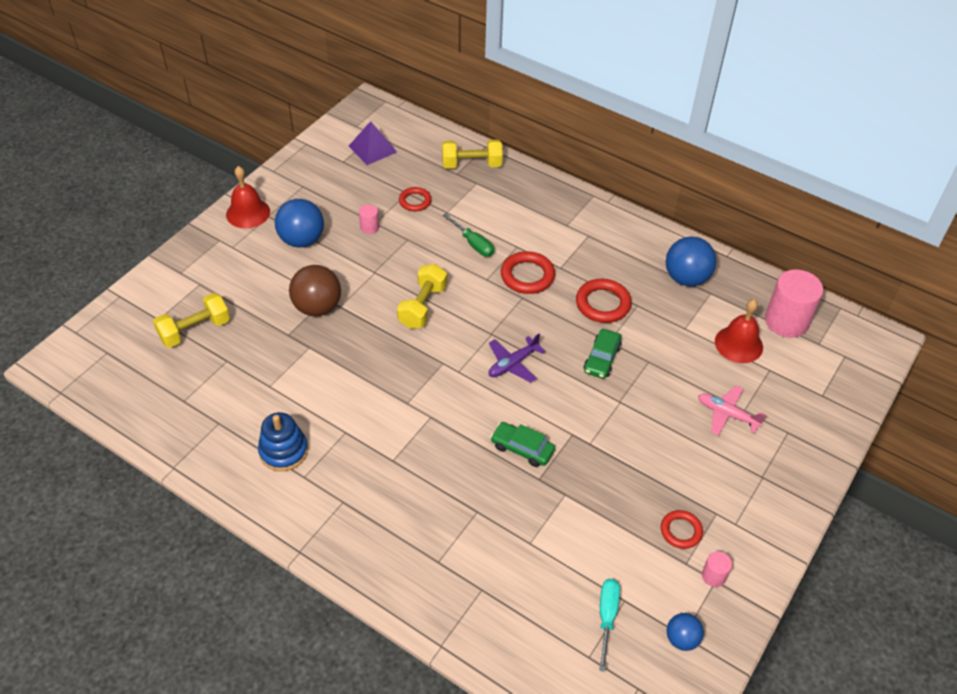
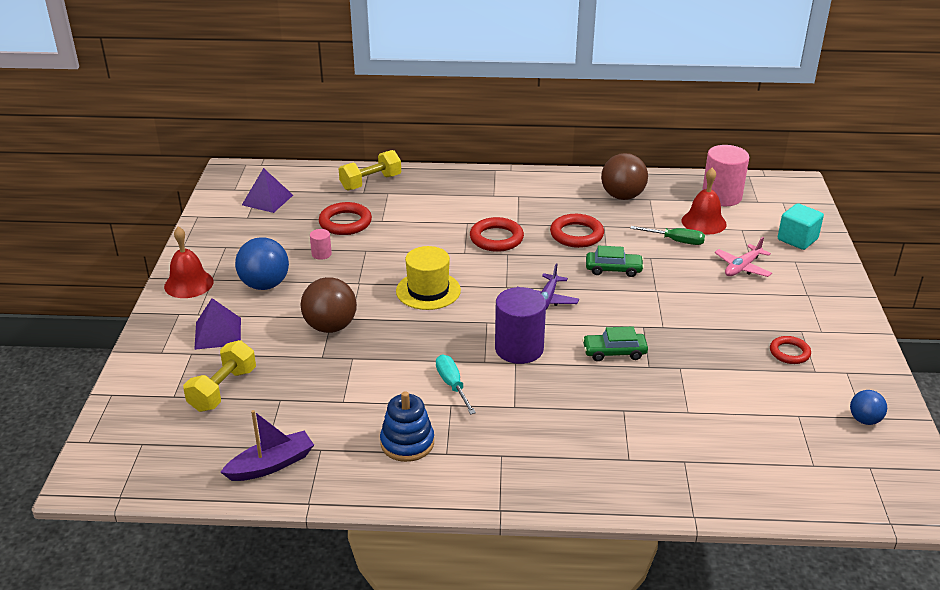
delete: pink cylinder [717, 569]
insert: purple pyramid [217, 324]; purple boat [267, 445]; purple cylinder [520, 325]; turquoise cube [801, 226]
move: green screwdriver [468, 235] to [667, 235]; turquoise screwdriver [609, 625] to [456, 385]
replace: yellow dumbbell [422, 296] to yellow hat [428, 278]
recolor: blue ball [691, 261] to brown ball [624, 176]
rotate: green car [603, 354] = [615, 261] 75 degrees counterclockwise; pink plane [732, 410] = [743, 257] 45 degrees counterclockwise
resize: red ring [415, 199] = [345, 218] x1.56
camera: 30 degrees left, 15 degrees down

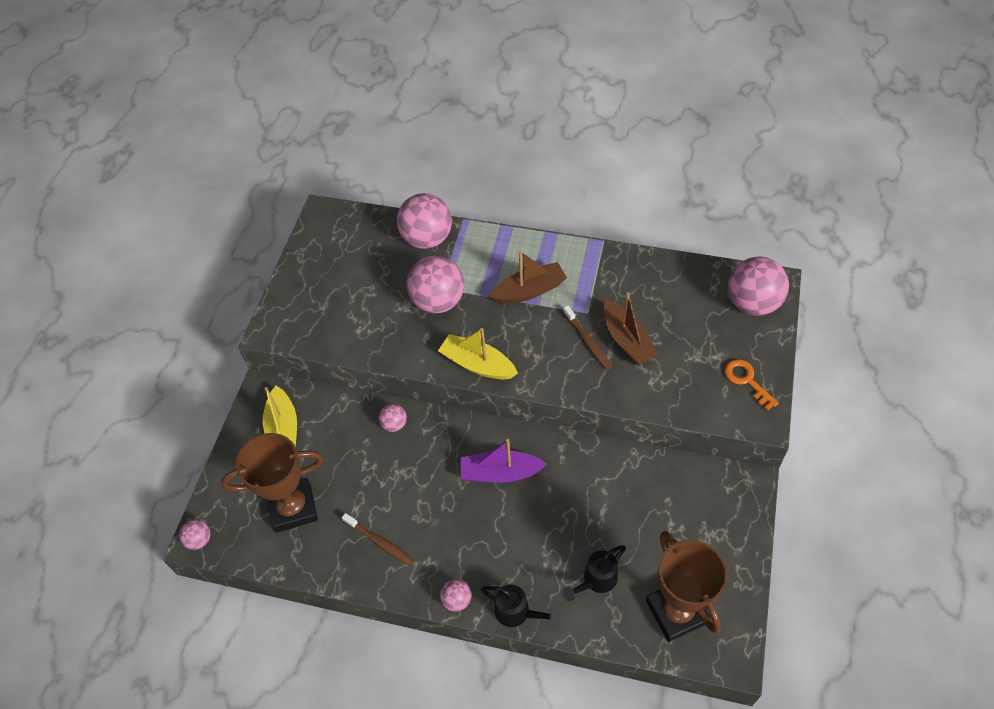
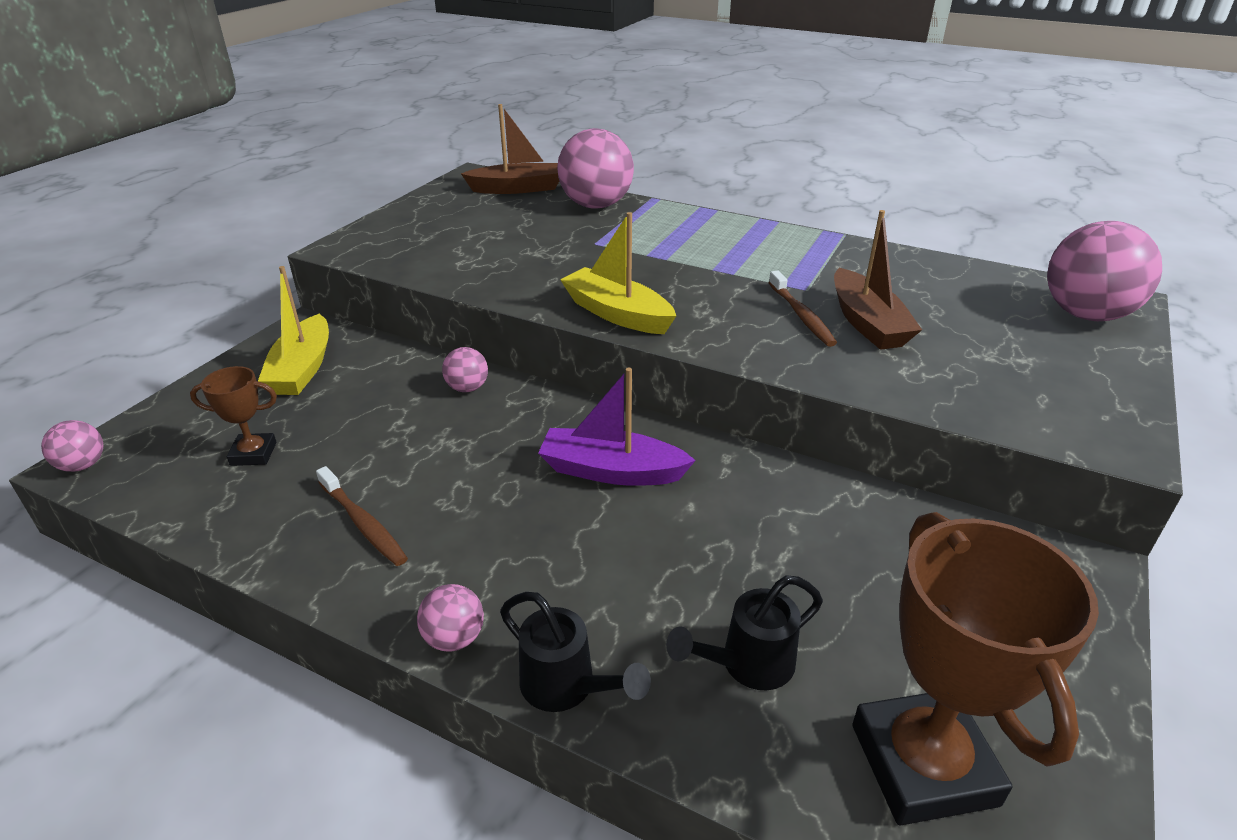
delete: pink ball [435, 284]; orange key [751, 385]
move: brown boat [528, 277] to [510, 149]
resize: brown trophy [272, 483] = [233, 416] x0.49
camera: 10 degrees right, 20 degrees down

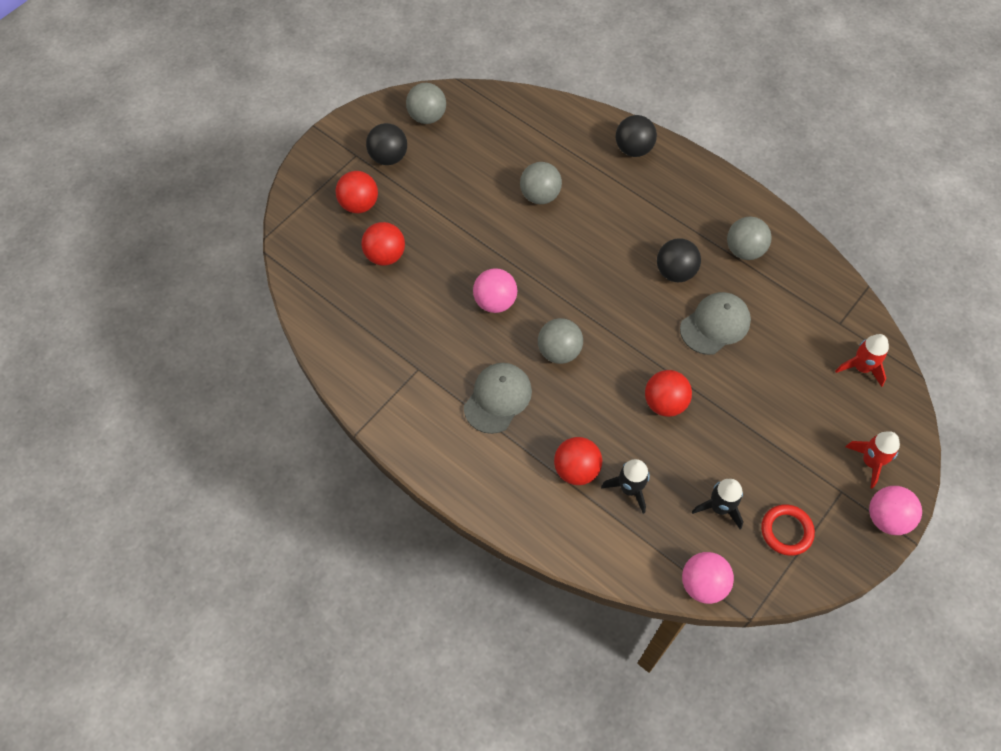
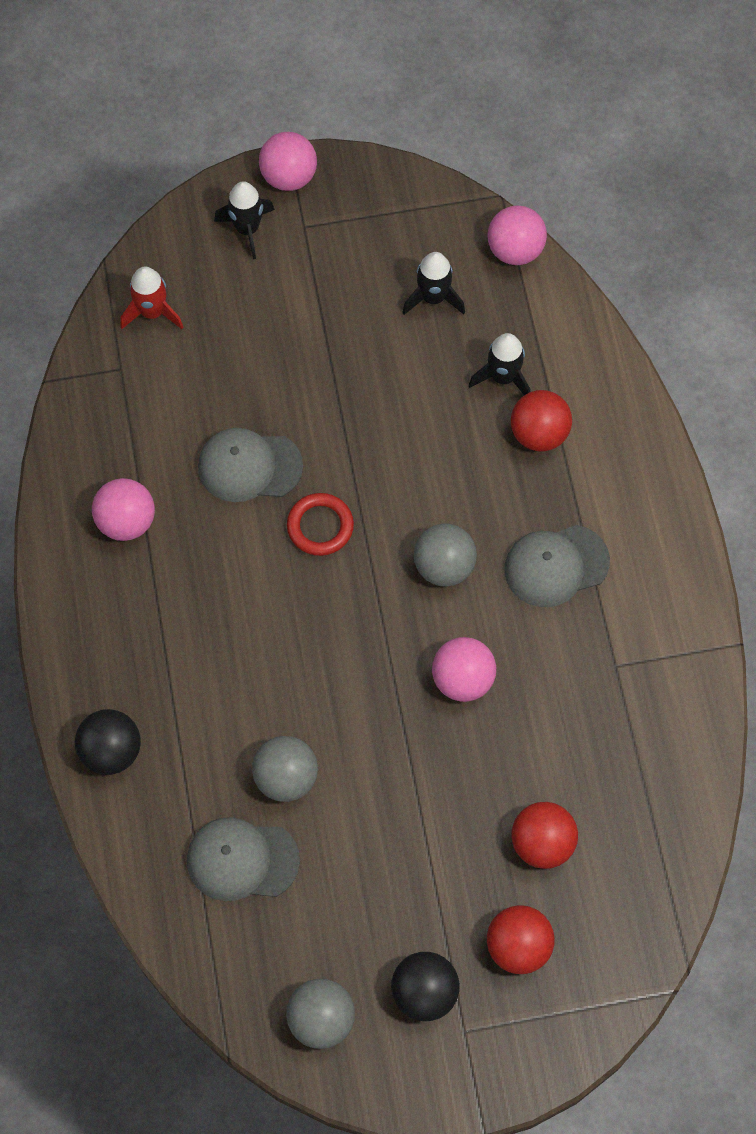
delete: red ball [668, 393]; black ball [679, 260]
insert: grey cap [243, 859]
move: red ring [788, 530] to [320, 524]
recolor: grey ball [749, 238] to pink ball [123, 509]; red rocket [873, 460] to black rocket [244, 220]
camera: 140 degrees left, 5 degrees up

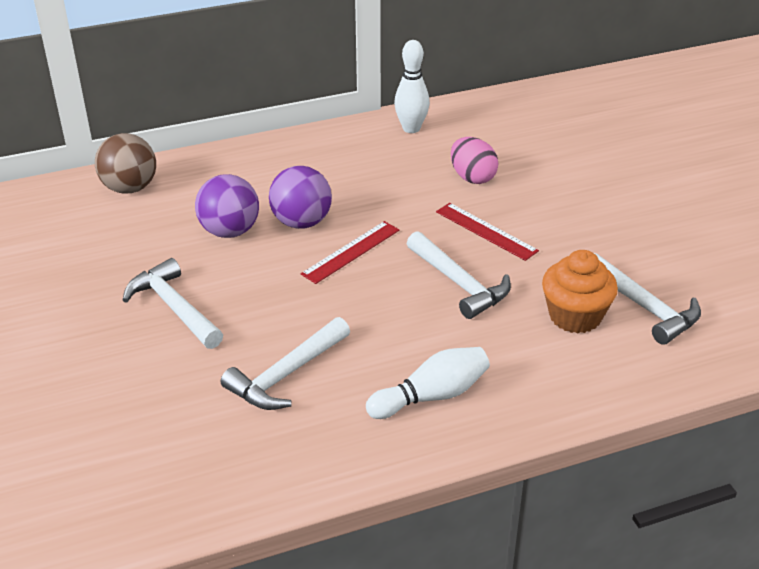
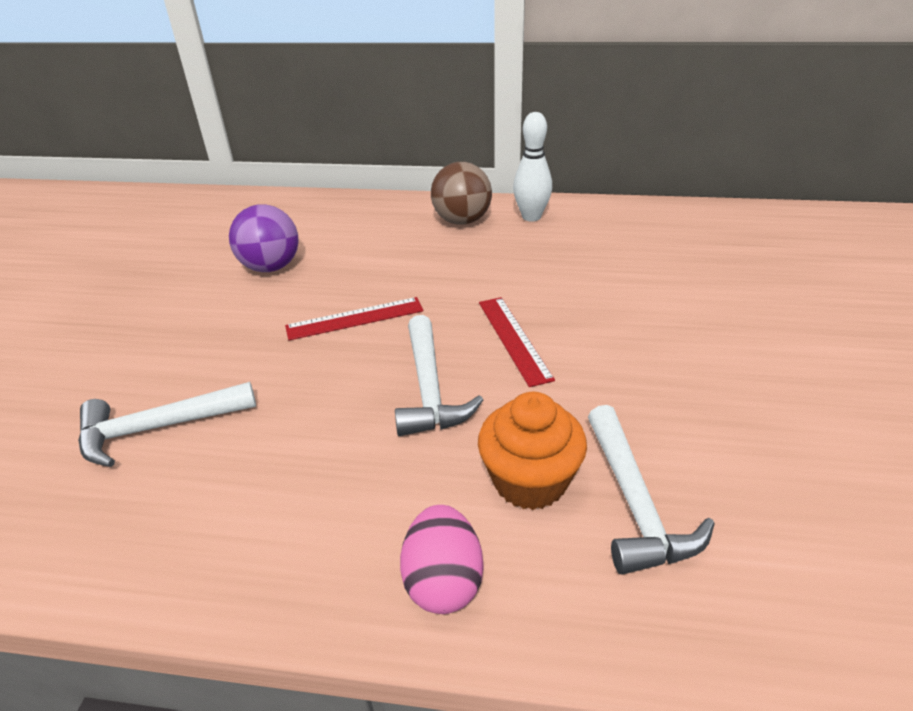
delete: white hammer [173, 303]; purple ball [300, 197]; white bowling pin [428, 383]
move: brown ball [125, 163] to [461, 193]; pink egg [475, 160] to [441, 559]
camera: 30 degrees right, 0 degrees up

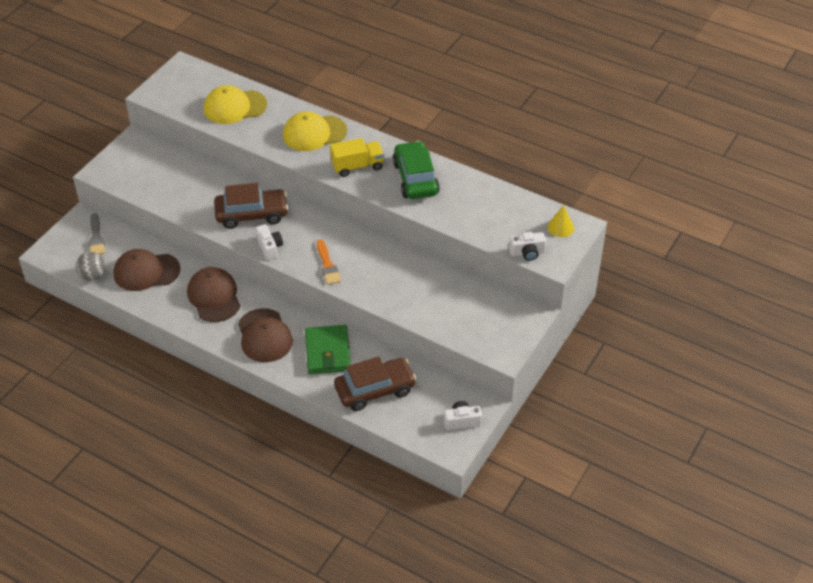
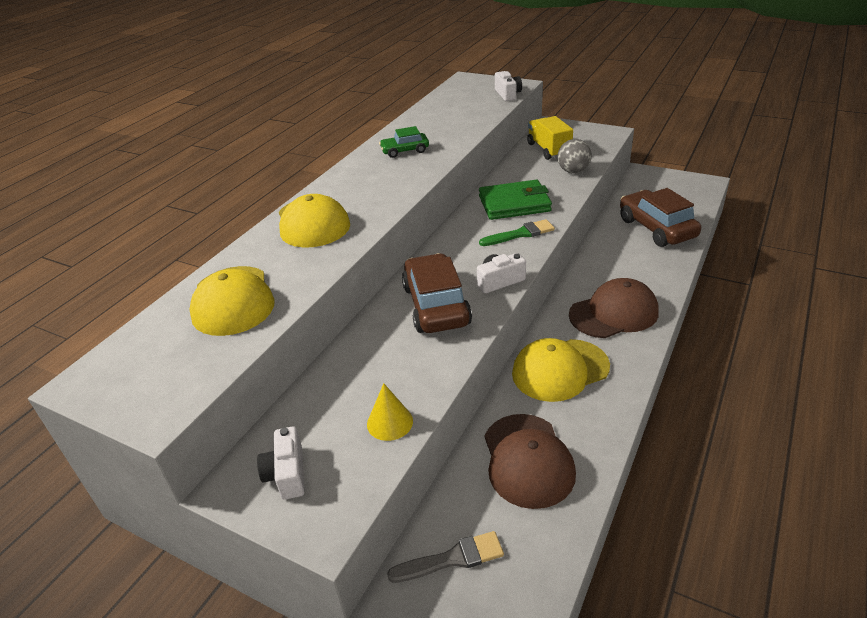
move: grey ball [91, 266] to [575, 156]; green wallet [328, 349] to [515, 200]; yellow truck [357, 157] to [550, 138]; white camera [463, 415] to [281, 463]; yellow cone [561, 221] to [390, 412]
recolor: brown cap [213, 294] to yellow cap [561, 370]; orange brush [329, 262] to green brush [517, 232]
resize: green car [416, 170] = [404, 142] x0.54
camera: 90 degrees left, 10 degrees down

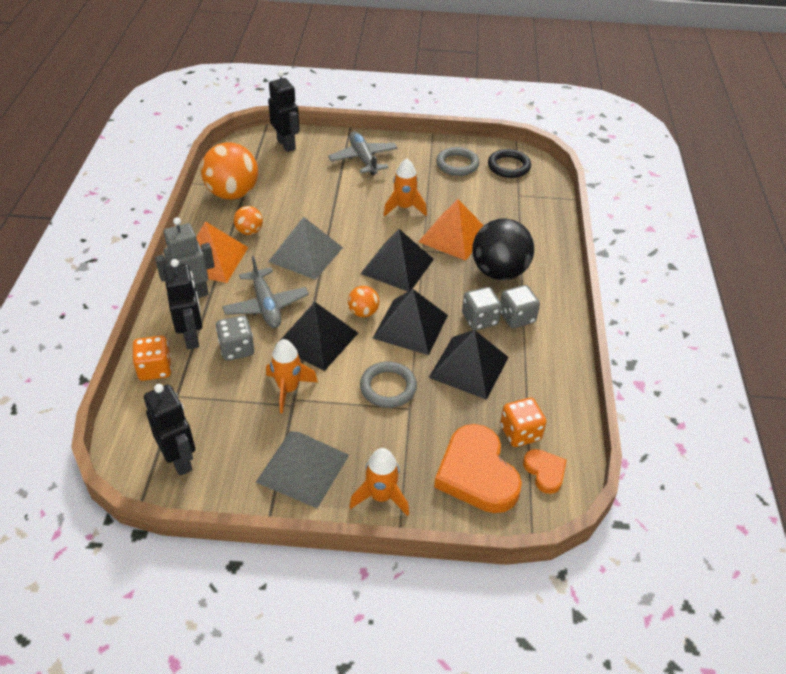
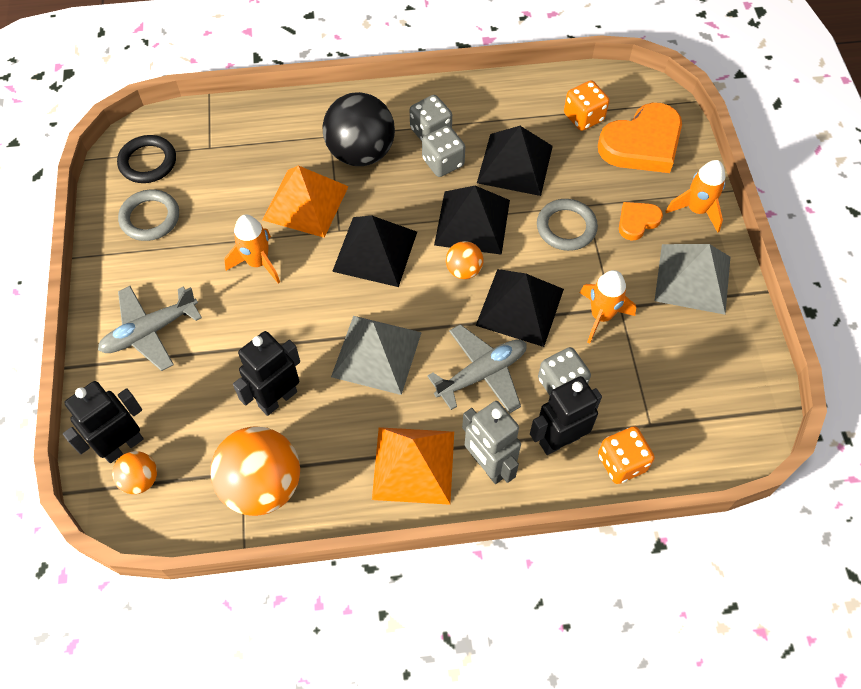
move: black robot [169, 430] to [266, 373]; orange ball [248, 220] to [134, 472]; orange heart [544, 471] to [641, 221]
camera: 100 degrees left, 15 degrees up

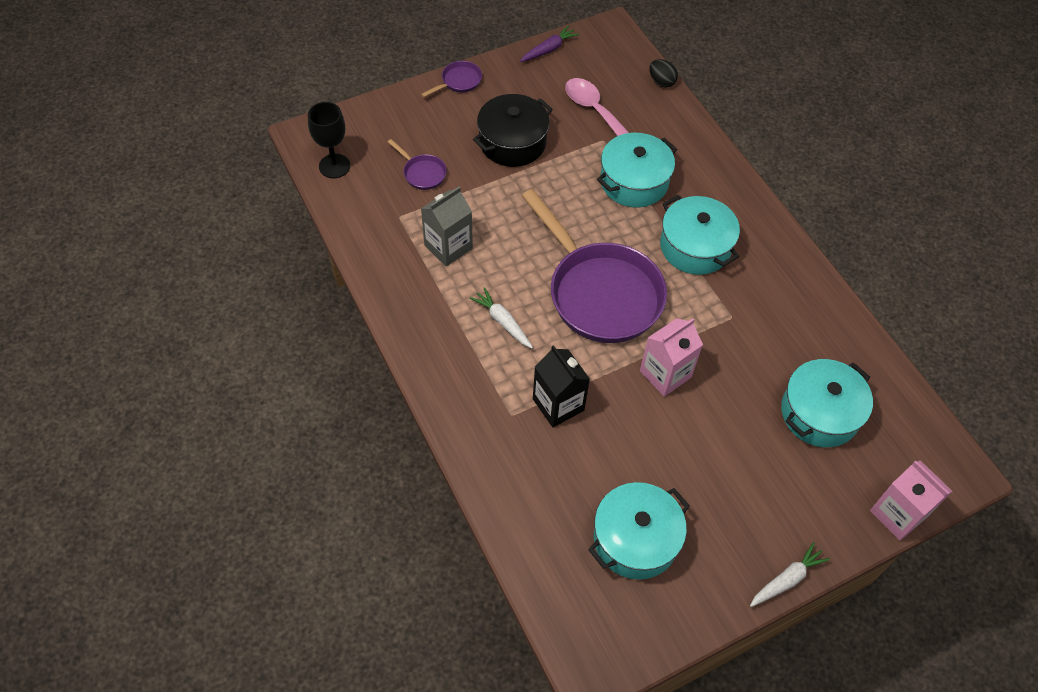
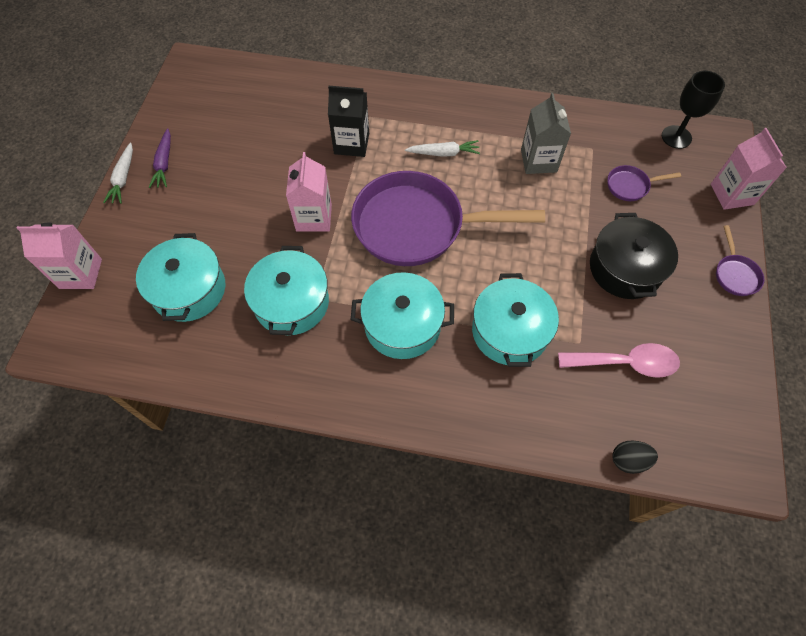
insert: pink carton [749, 169]
move: purple carrot [549, 43] to [160, 158]; turquoise pot [639, 531] to [286, 290]
camera: 130 degrees right, 5 degrees up

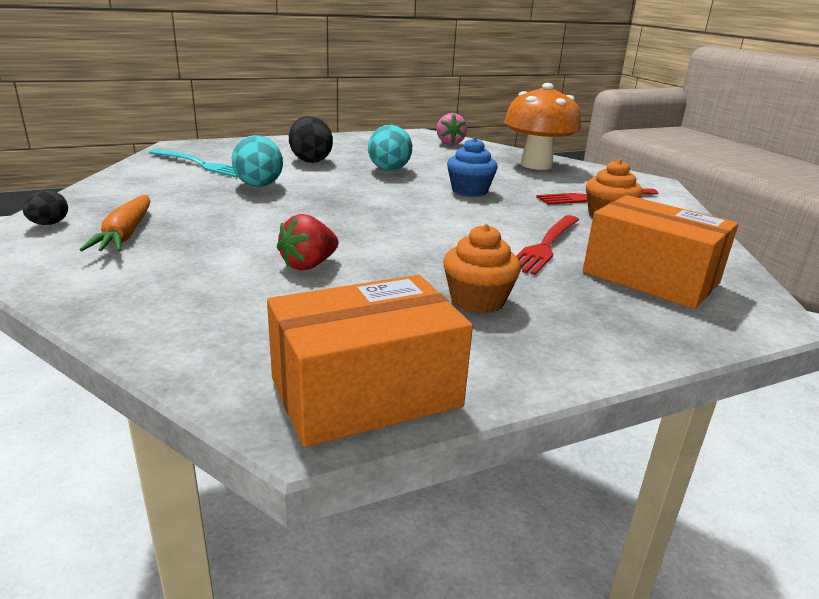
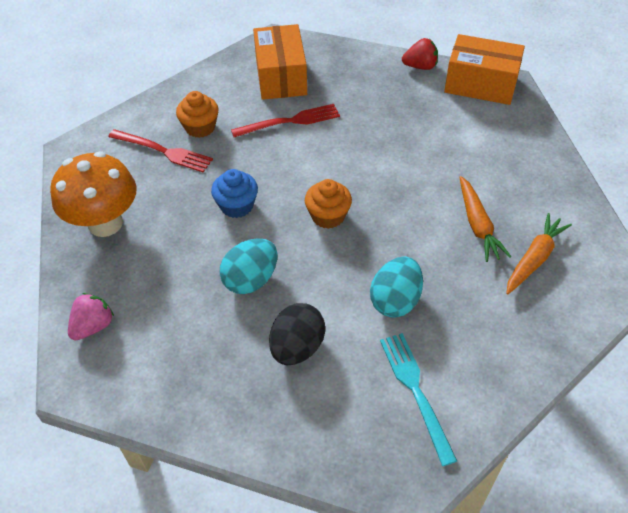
delete: black egg [45, 207]
insert: orange carrot [485, 219]
move: red strawberry [308, 242] to [420, 54]; orange cupcake [482, 268] to [328, 204]
camera: 135 degrees left, 25 degrees up

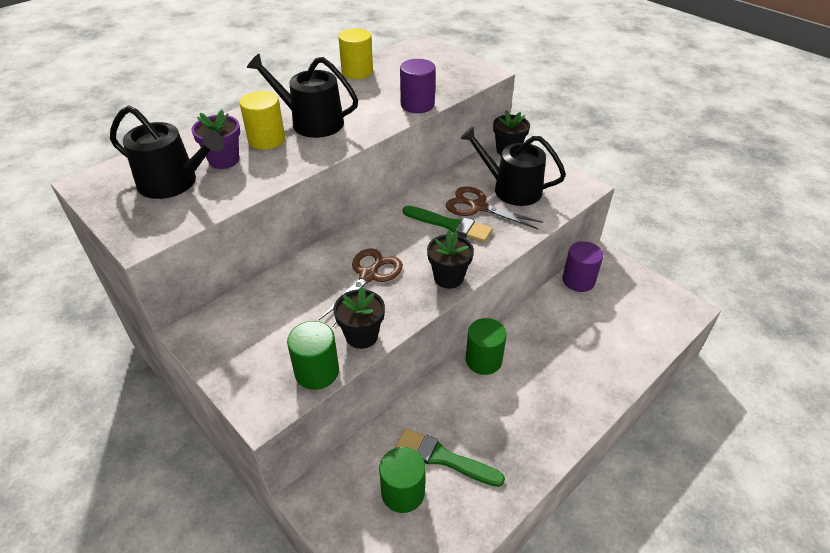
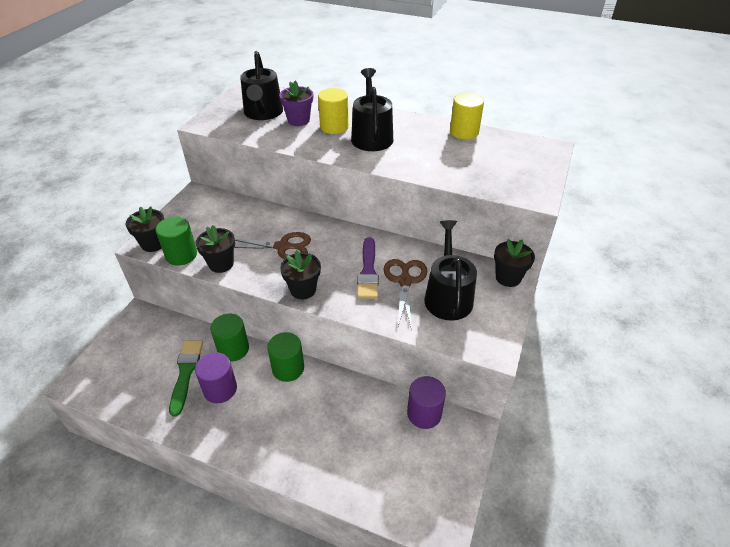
insert: black flower pot [144, 229]
move: green cylinder [402, 480] to [229, 337]; purple cylinder [418, 86] to [216, 377]
recolor: green brush [448, 224] to purple brush [368, 268]
camera: 65 degrees right, 0 degrees up

